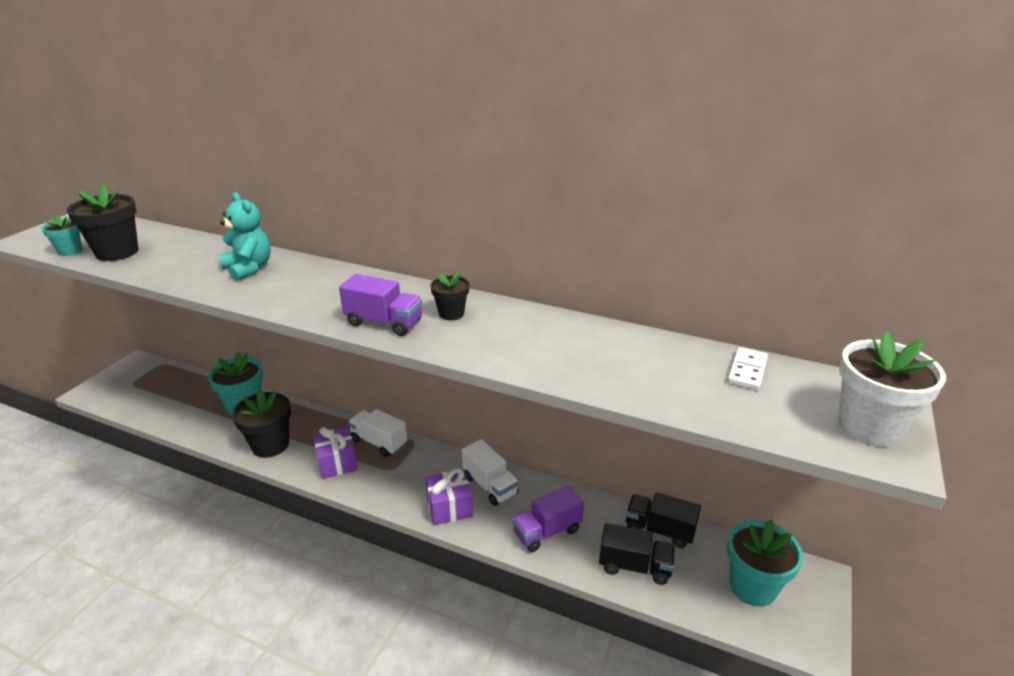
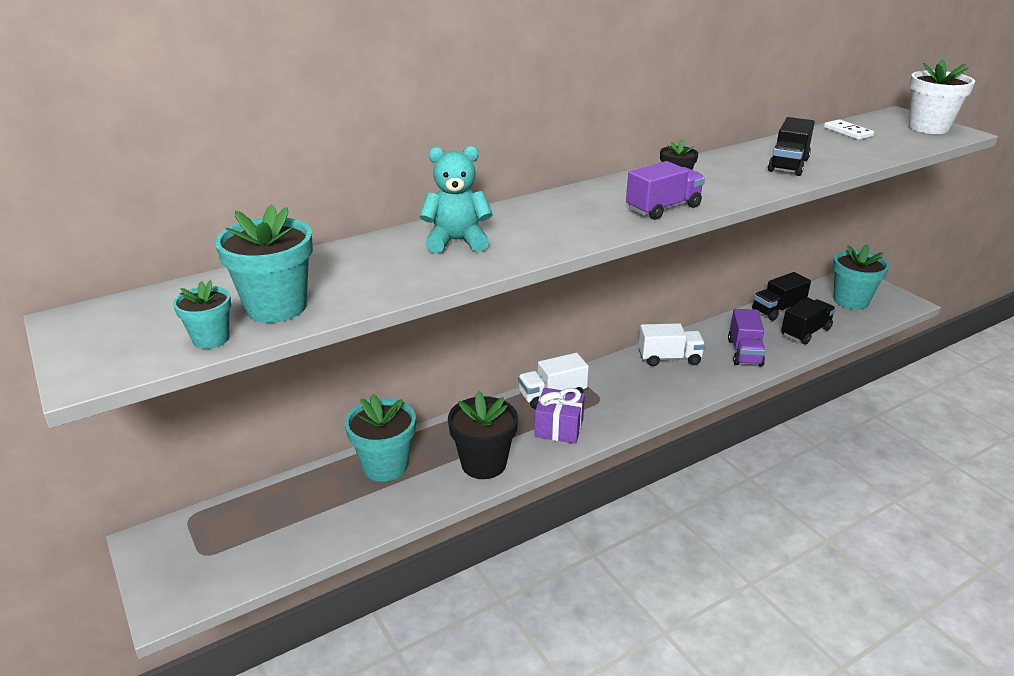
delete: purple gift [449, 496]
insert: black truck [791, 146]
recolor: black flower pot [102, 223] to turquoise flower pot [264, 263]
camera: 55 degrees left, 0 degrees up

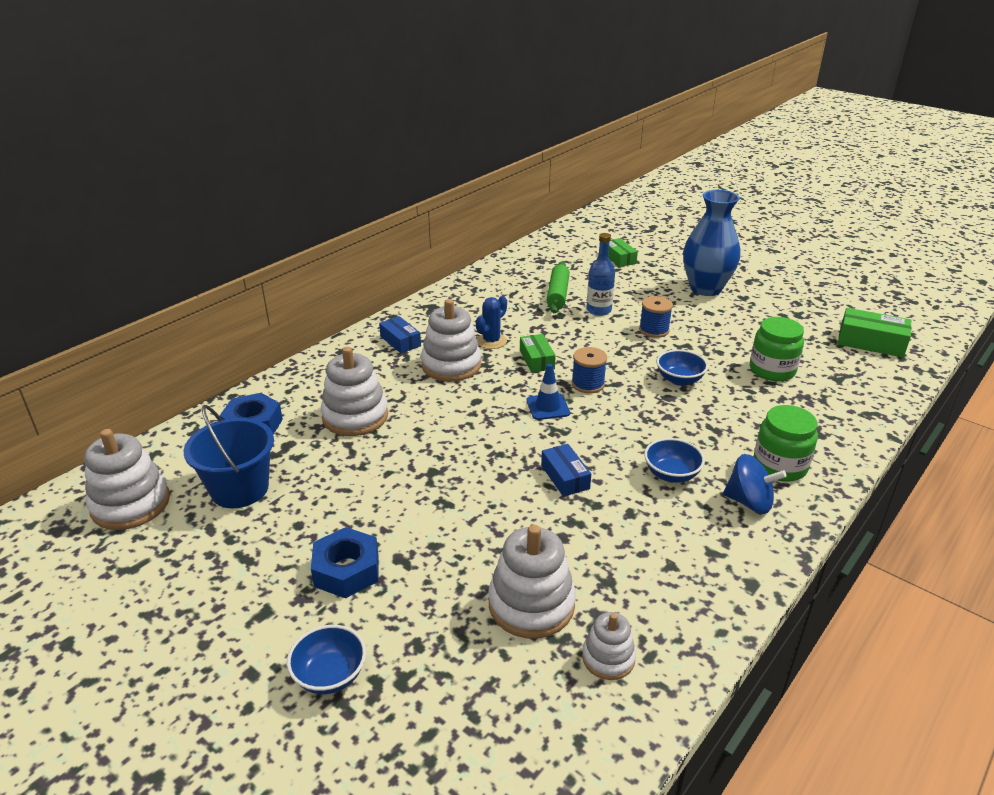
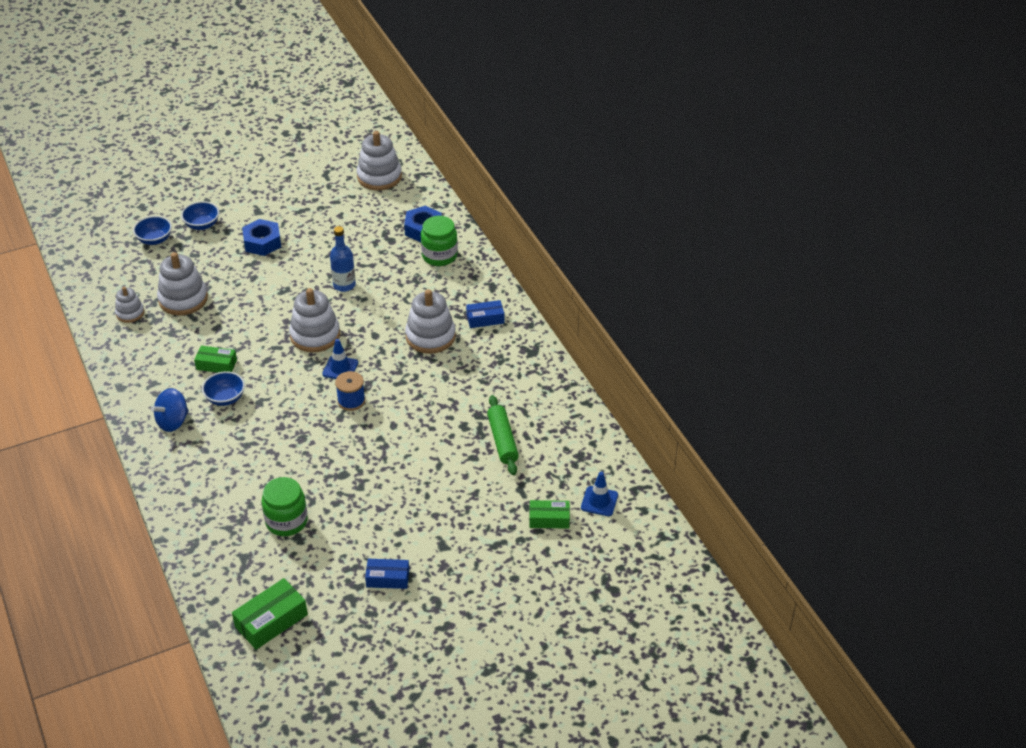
delete: blue bucket [229, 456]; blue cactus [491, 322]; blue spool [656, 317]; blue vase [711, 243]
insert: blue traffic cone [599, 493]
move: white stacking toy [354, 391] to [314, 320]; green box [538, 353] to [215, 359]; blue box [566, 470] to [387, 574]; blue bottle [600, 274] to [343, 259]; blue bowl [682, 367] to [152, 230]; green jar [785, 443] to [439, 241]
rotate: green rolling pin [558, 287] = [503, 435] 45 degrees clockwise
camera: 115 degrees right, 10 degrees up

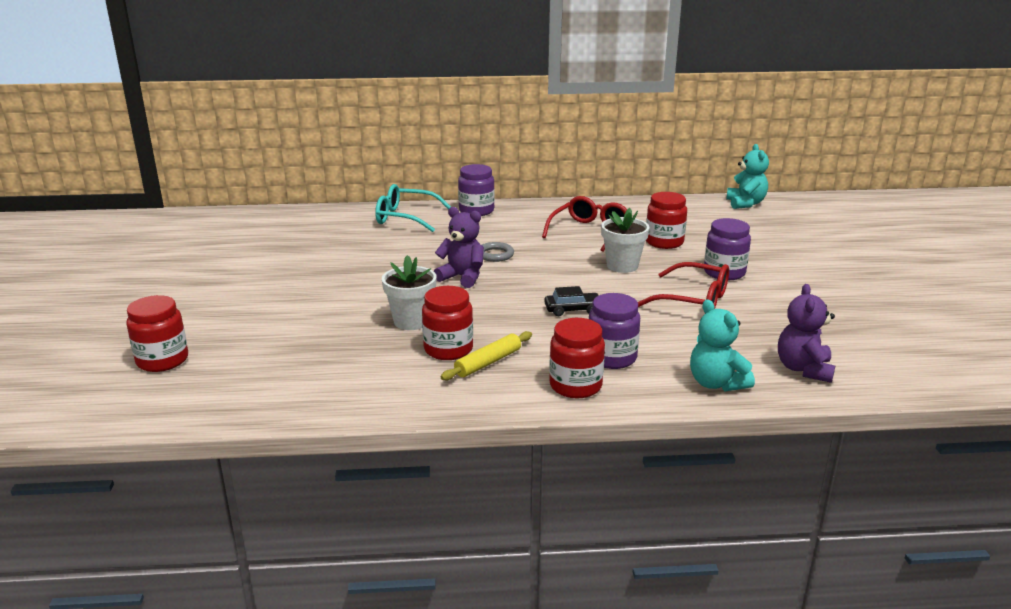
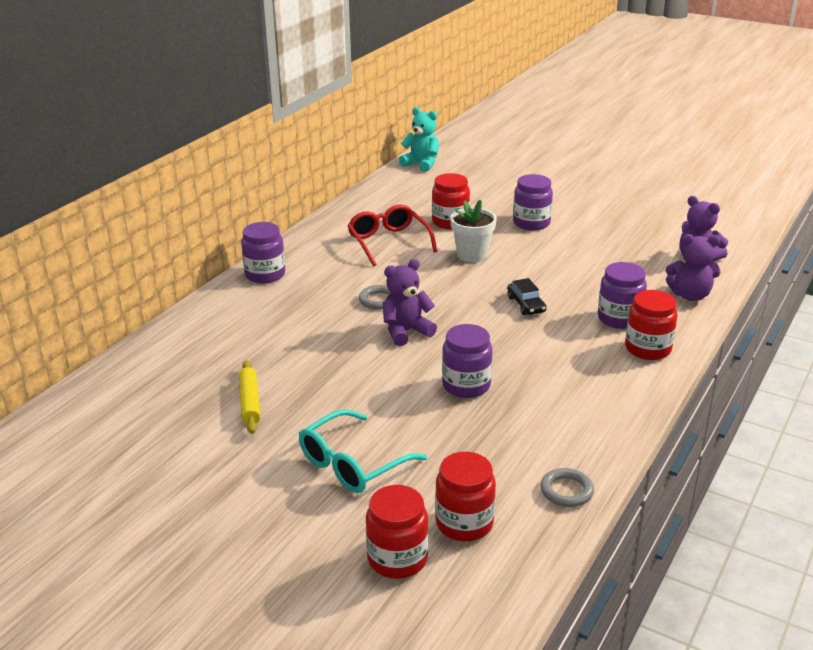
delete: red glasses [683, 285]
insert: grey ring [567, 487]
move: turquoise glasses [413, 208] to [363, 451]; red jar [447, 323] to [465, 496]; yellow rolling pin [486, 355] to [249, 397]
replace: white flower pot [409, 292] to purple jar [467, 361]
recolor: turquoise teddy bear [722, 345] to purple teddy bear [693, 267]
rotate: black car [571, 301] = [526, 296] 135 degrees clockwise
camera: 55 degrees left, 5 degrees up

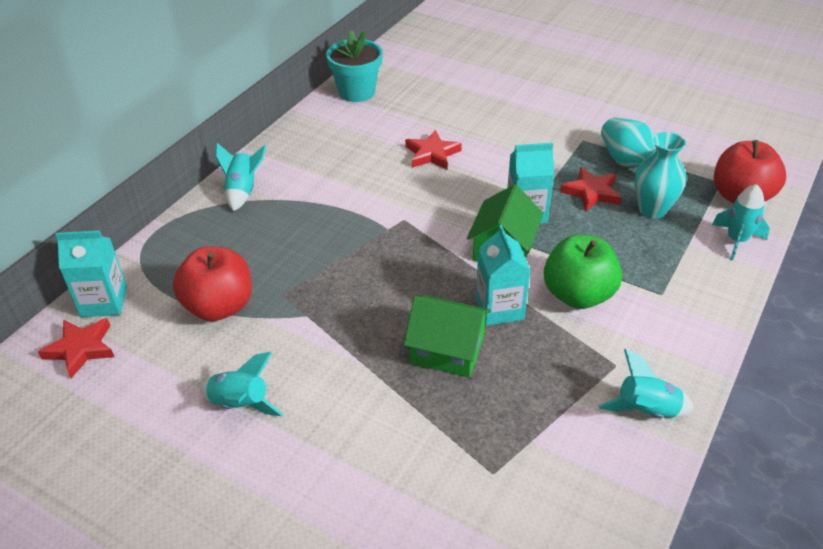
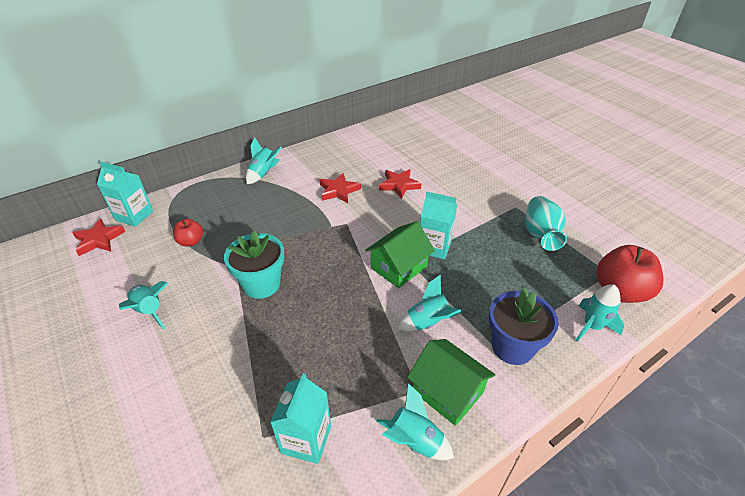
delete: turquoise vase [660, 175]
insert: blue flower pot [524, 326]
move: turquoise flower pot [354, 66] to [254, 264]; green house [447, 336] to [451, 382]; turquoise carton [503, 275] to [300, 418]; red star [591, 189] to [340, 188]
replace: green apple [583, 272] to turquoise rocket [429, 302]
resize: red apple [212, 283] = [188, 232] x0.54
camera: 25 degrees right, 0 degrees up

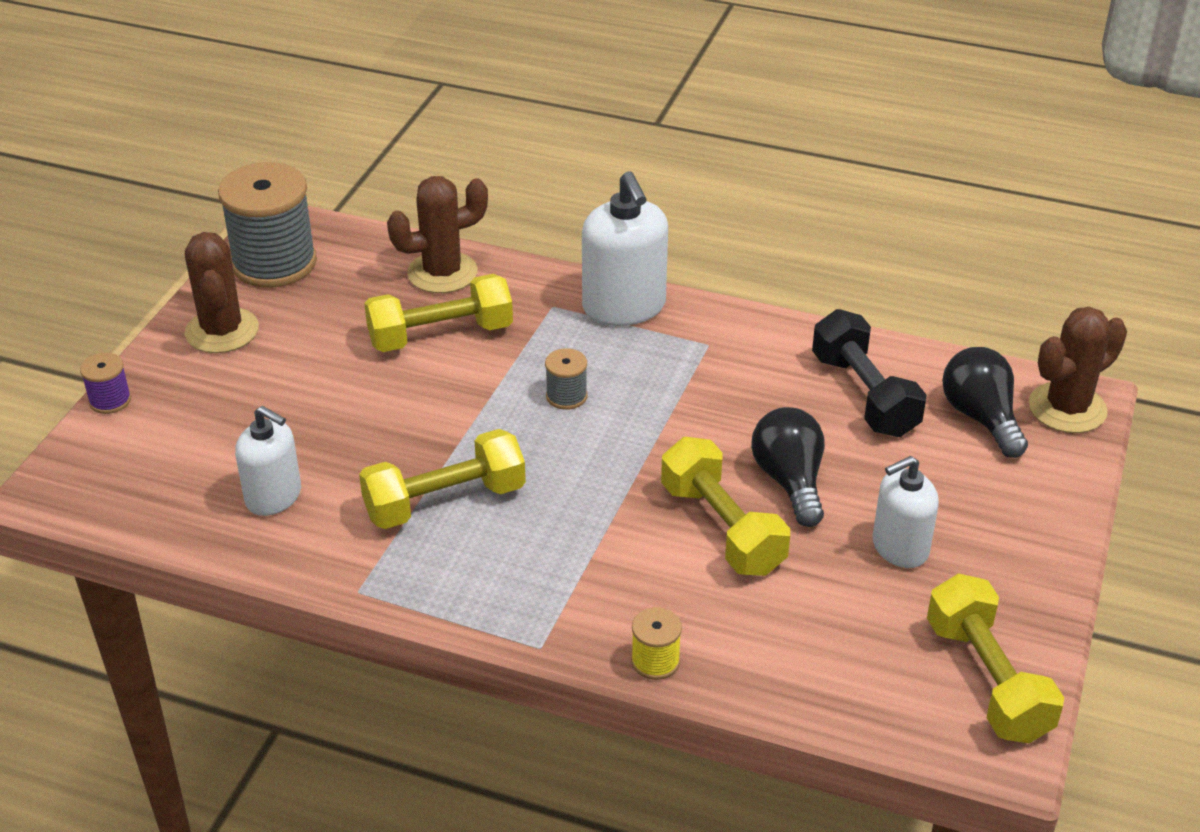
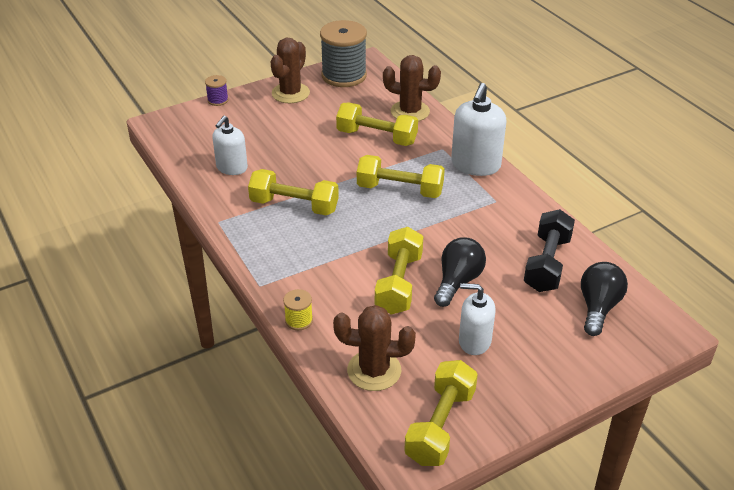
move: brown cactus [1078, 370] to [374, 348]
replace: grey spool [566, 379] to yellow dumbbell [401, 176]
rotate: white soap dispenser [268, 461] = [230, 145] 45 degrees clockwise
camera: 40 degrees right, 0 degrees up

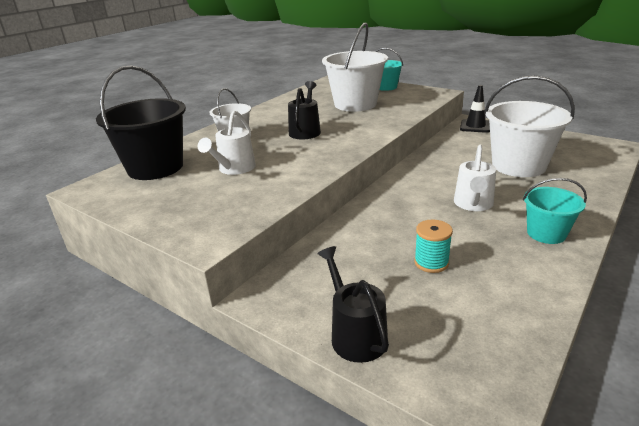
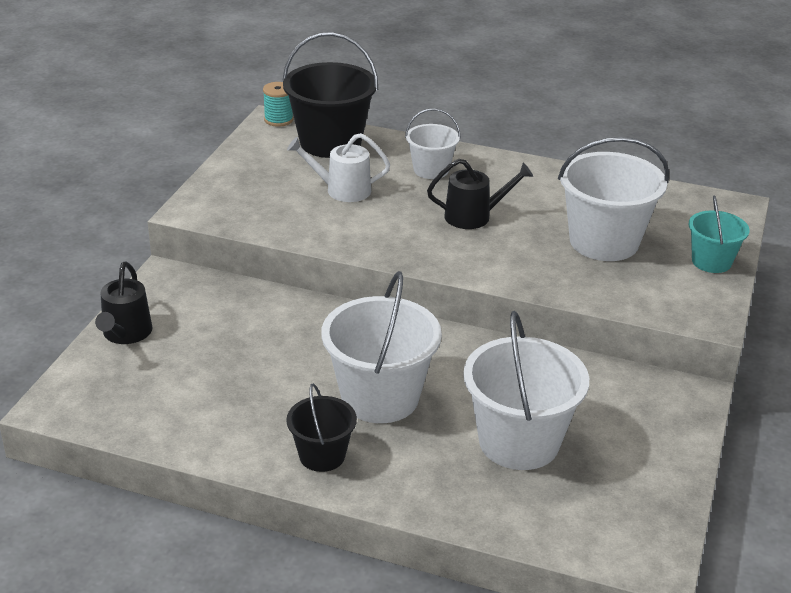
delete: black traffic cone [475, 109]
move: turquoise spool [433, 246] to [278, 104]
replace: white watering can [475, 178] to white bucket [381, 347]
recolor: turquoise bucket [555, 211] to black bucket [322, 427]
rotate: black watering can [353, 304] = [124, 303] 135 degrees clockwise
camera: 70 degrees right, 5 degrees up

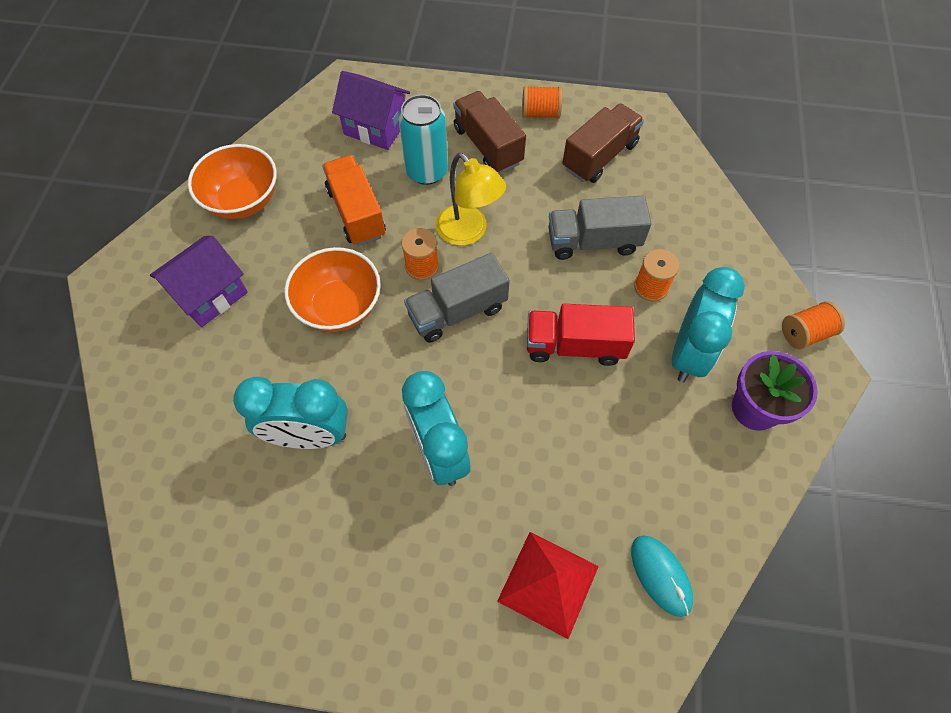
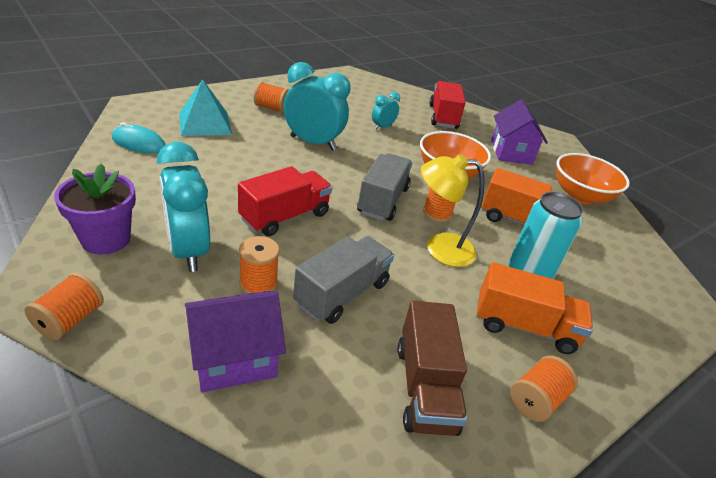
insert: orange spool [271, 97]; red truck [447, 105]
move: purple house [371, 110] to [235, 341]
recolor: brown truck [489, 132] to orange truck [534, 308]; red pyramid [548, 585] to turquoise pyramid [205, 107]
resize: turquoise clock [290, 413] = [386, 111] x0.50
camera: 130 degrees right, 25 degrees down

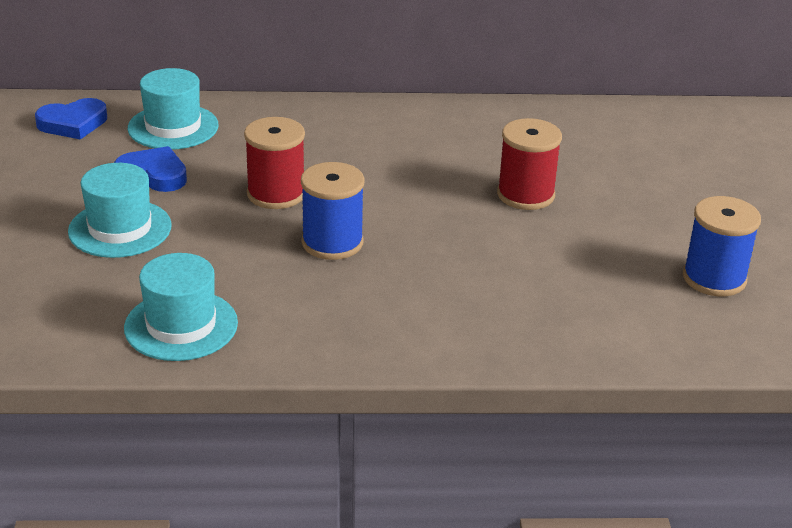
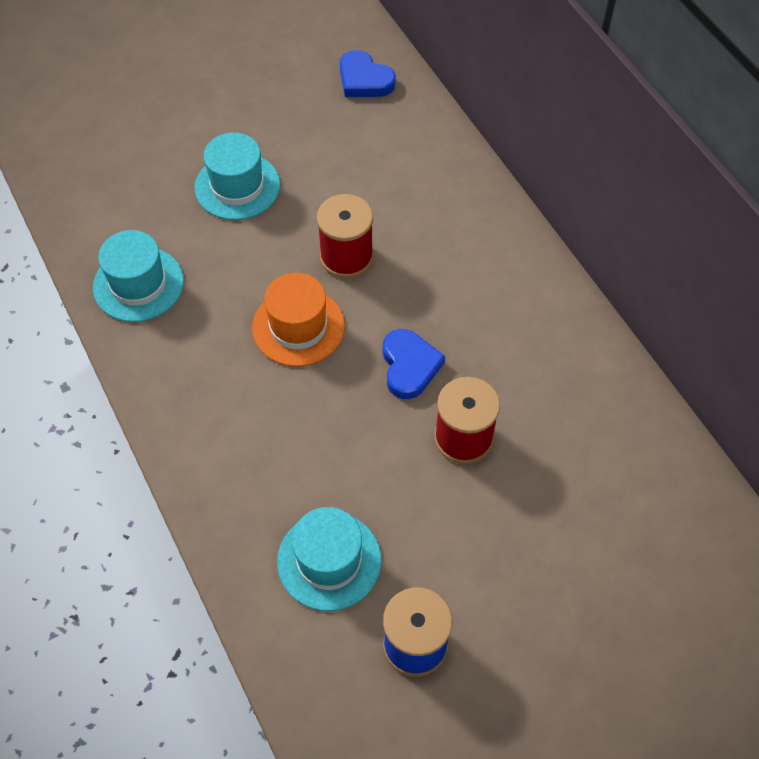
move: blue heart [150, 169] to [414, 364]; turquoise hat [173, 109] to [329, 559]
replace: blue spool [333, 211] to orange hat [298, 320]
camera: 65 degrees right, 25 degrees up

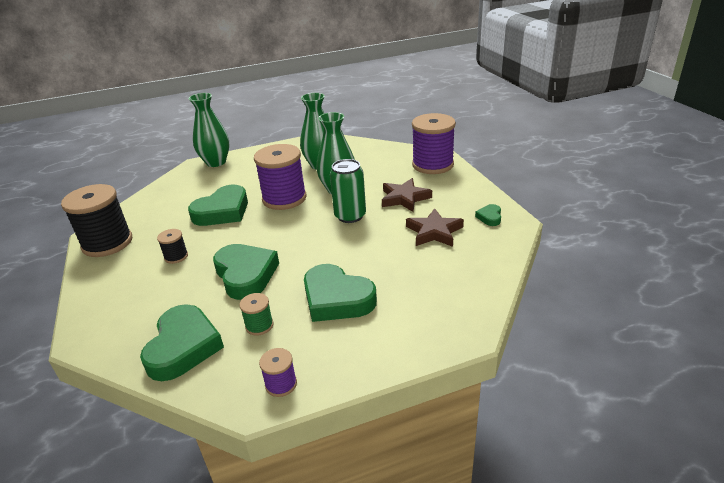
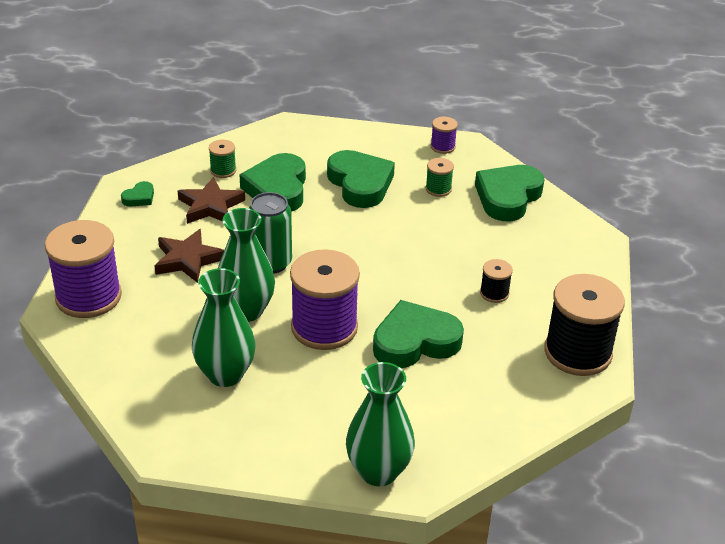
insert: green spool [222, 159]
move: green heart [246, 272] to [273, 182]
camera: 155 degrees left, 5 degrees up

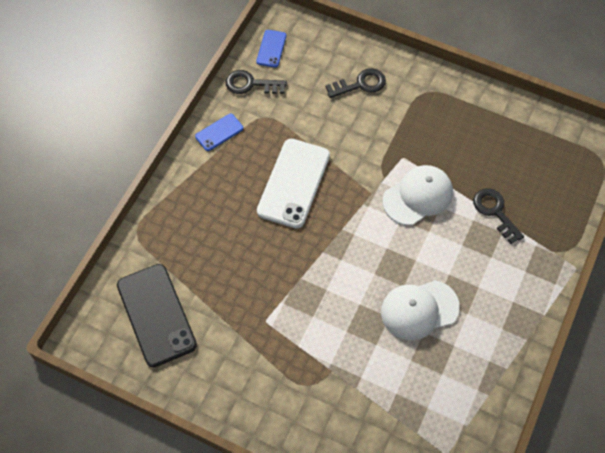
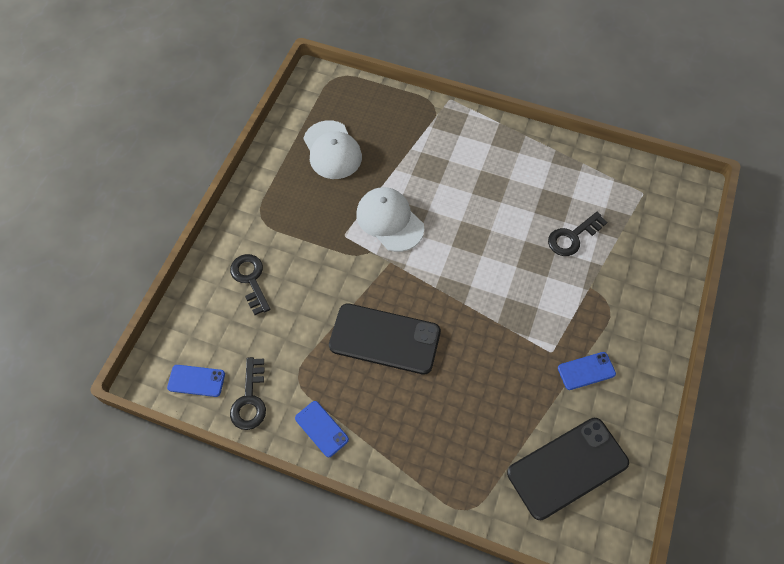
insert: blue phone [587, 371]
move: white cap [420, 310] to [333, 149]; black key [498, 216] to [577, 234]
recolor: white phone [293, 184] to black phone [385, 339]
camera: 95 degrees left, 0 degrees up

